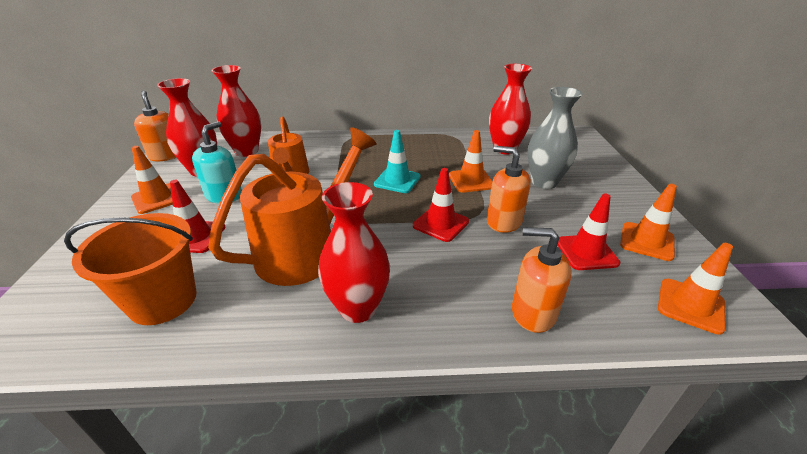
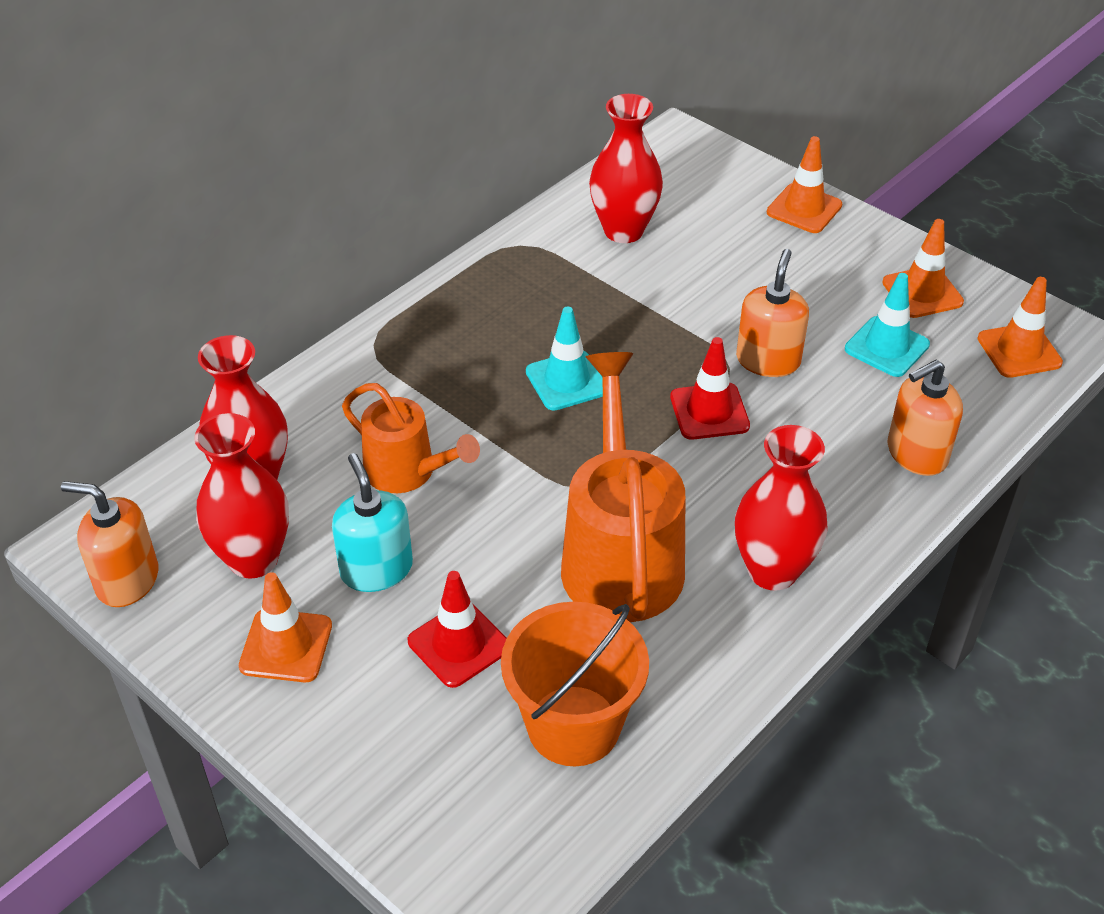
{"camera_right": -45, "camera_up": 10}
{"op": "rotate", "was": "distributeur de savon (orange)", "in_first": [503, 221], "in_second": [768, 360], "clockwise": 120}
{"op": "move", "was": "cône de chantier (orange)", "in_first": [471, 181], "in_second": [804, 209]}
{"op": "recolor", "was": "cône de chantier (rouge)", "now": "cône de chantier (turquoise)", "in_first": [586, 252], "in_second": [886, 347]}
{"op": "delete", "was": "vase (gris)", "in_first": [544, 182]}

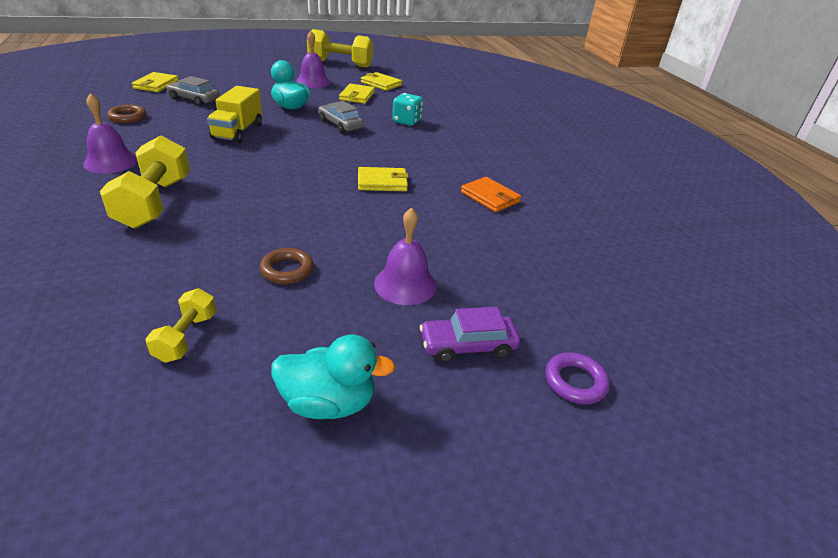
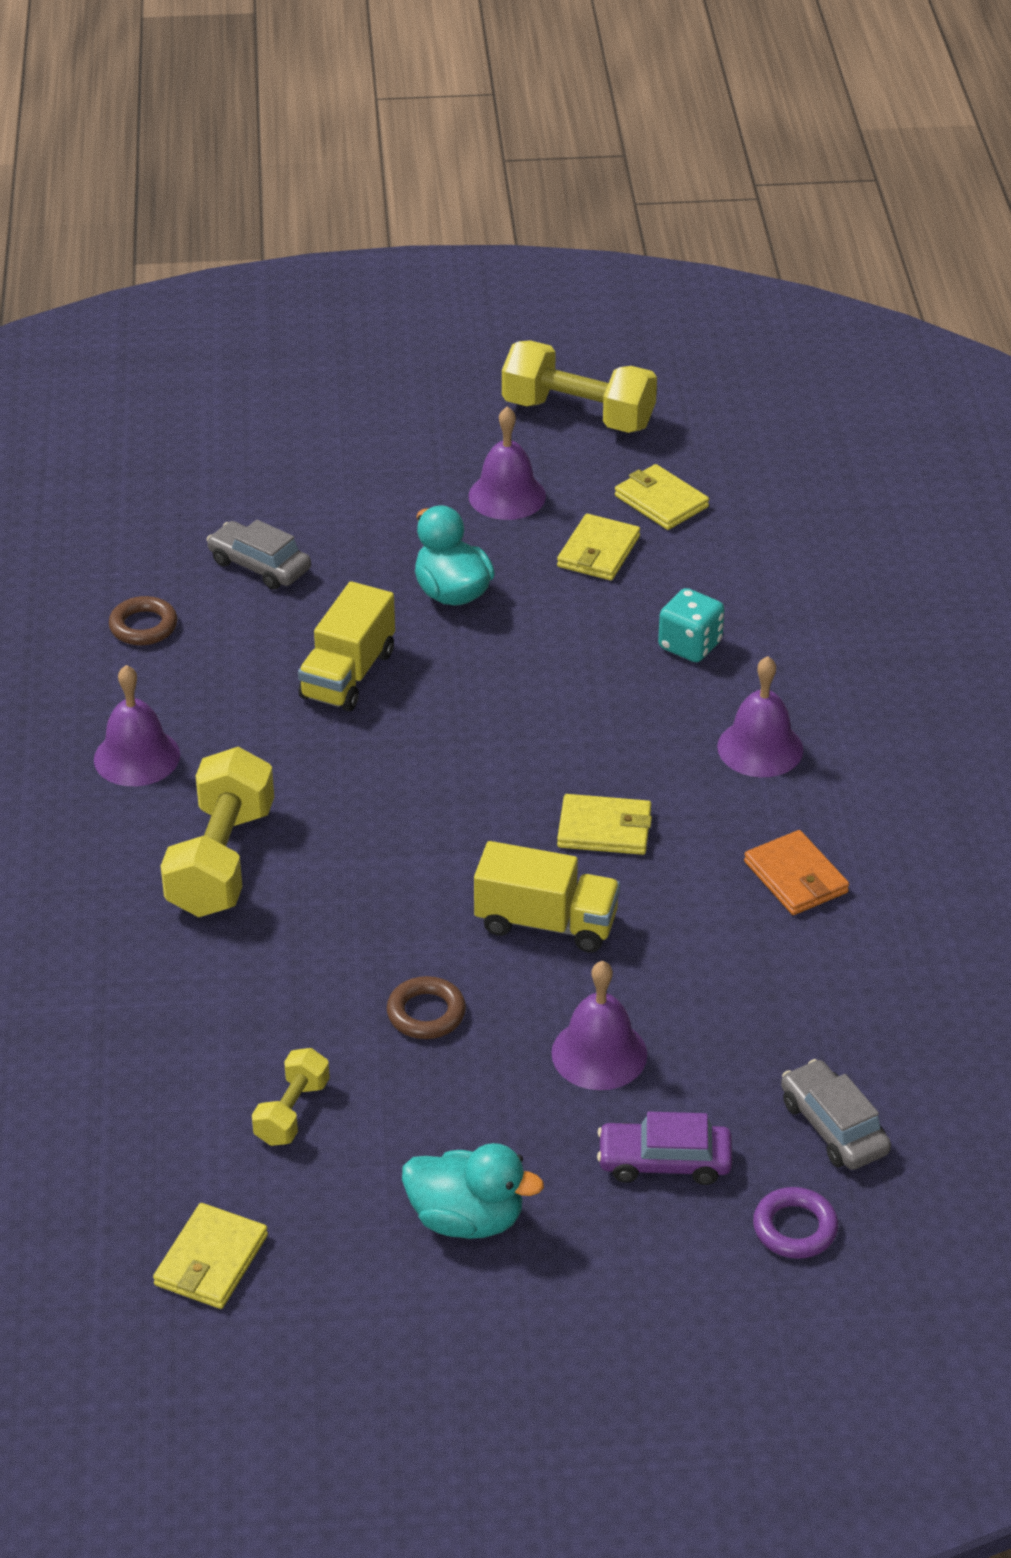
{"camera_right": 15, "camera_up": 5}
{"op": "move", "was": "portefeuille (jaune)", "in_first": [156, 85], "in_second": [211, 1260]}
{"op": "insert", "now": "camion (jaune)", "in_second": [546, 923]}
{"op": "insert", "now": "cloche (violet)", "in_second": [760, 748]}
{"op": "move", "was": "voiture (gris)", "in_first": [340, 125], "in_second": [833, 1127]}

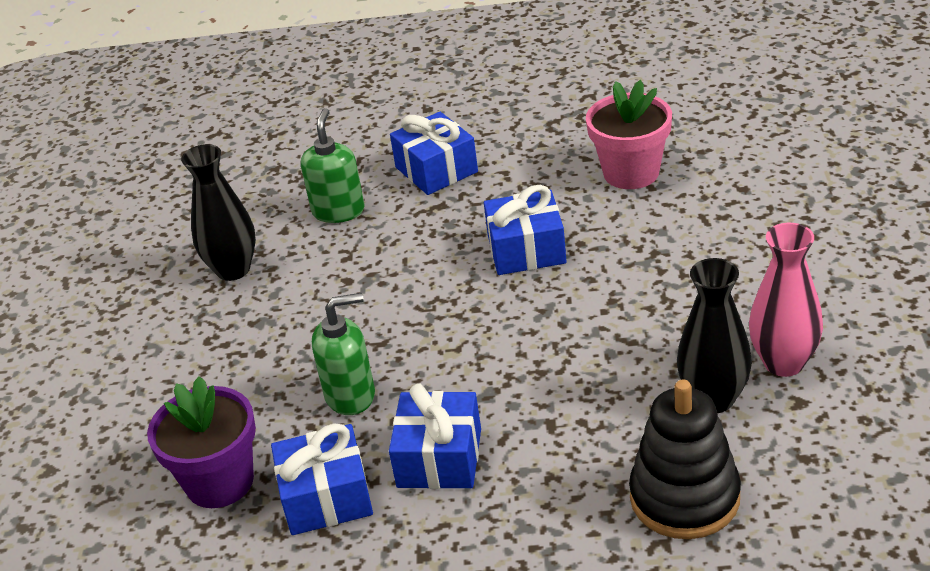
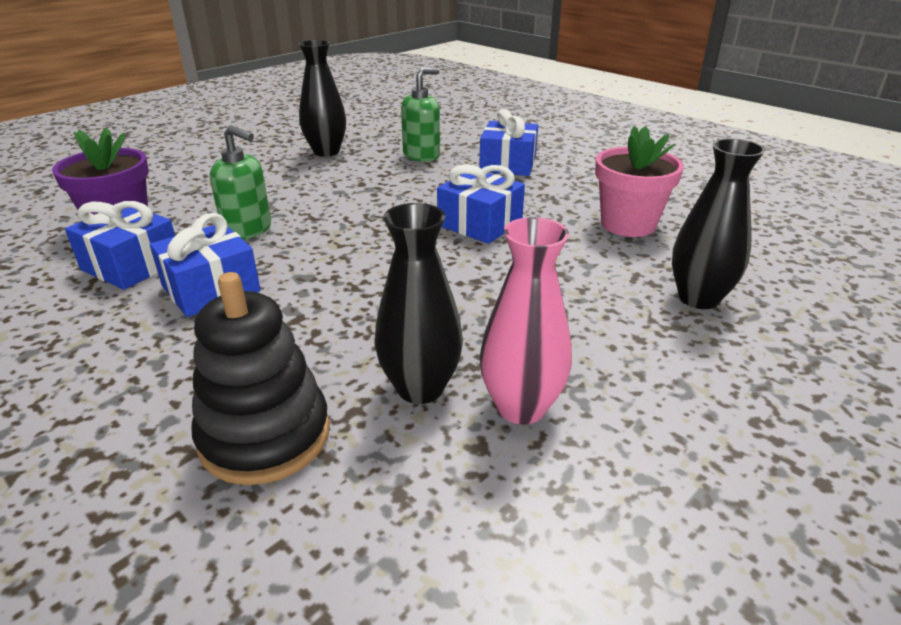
{"camera_right": 40, "camera_up": -5}
{"op": "insert", "now": "vase (noir)", "in_second": [698, 298]}

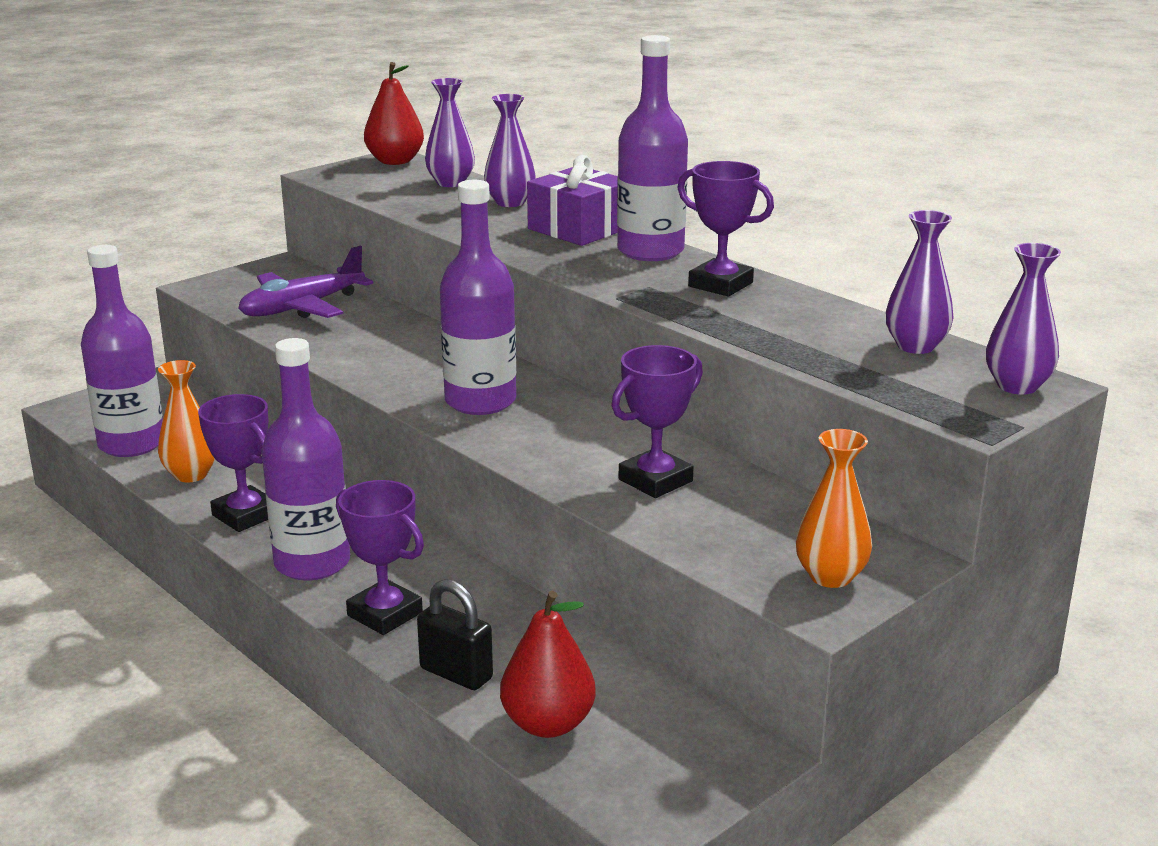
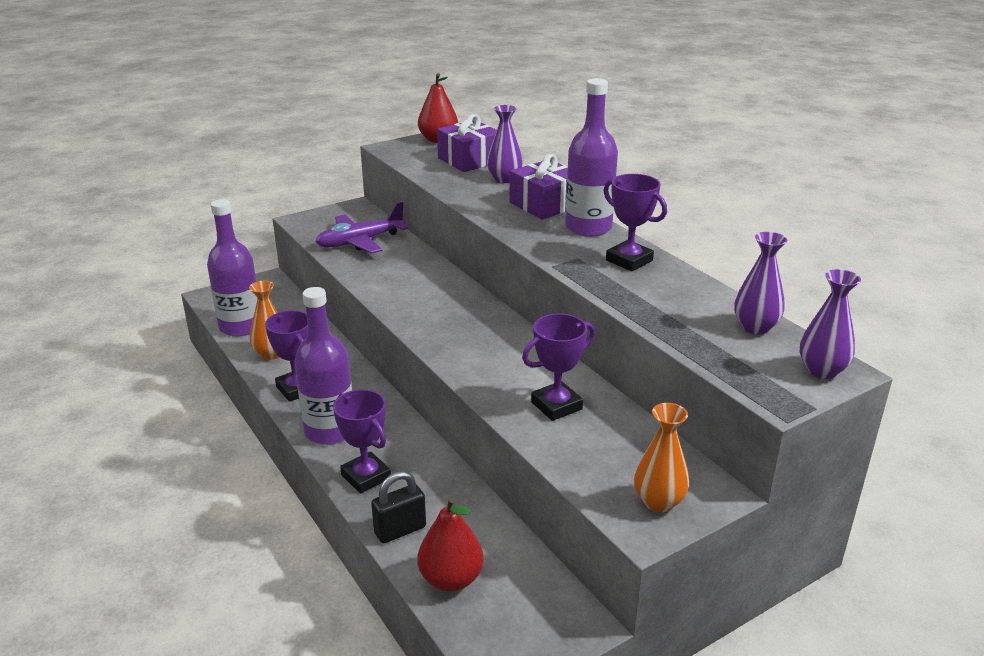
{"camera_right": 10, "camera_up": 5}
{"op": "rotate", "was": "cadenas (noir)", "in_first": [456, 674], "in_second": [400, 530], "clockwise": -75}
{"op": "replace", "was": "vase (violet)", "now": "cadeau (violet)", "in_first": [450, 183], "in_second": [469, 160]}
{"op": "delete", "was": "bouteille (violet)", "in_first": [480, 401]}

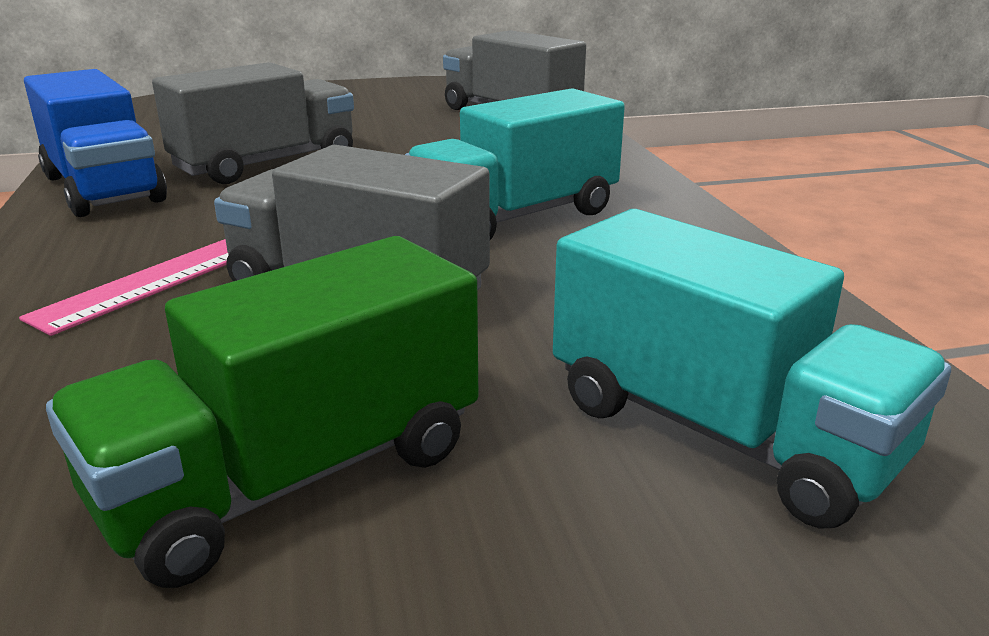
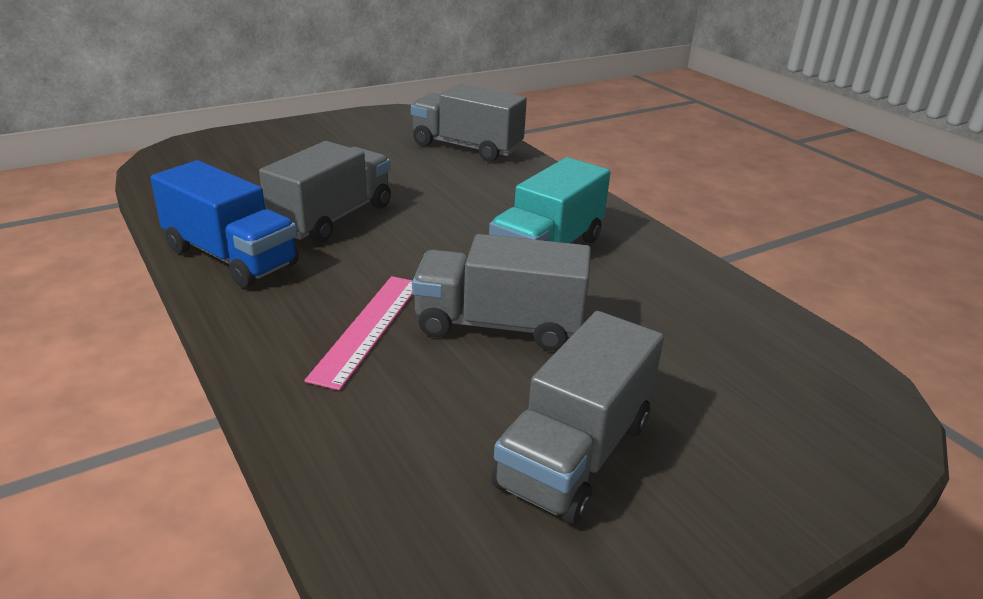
{"camera_right": -20, "camera_up": 5}
{"op": "recolor", "was": "camion (vert)", "now": "camion (gris)", "in_first": [293, 476], "in_second": [575, 454]}
{"op": "delete", "was": "camion (turquoise)", "in_first": [720, 432]}

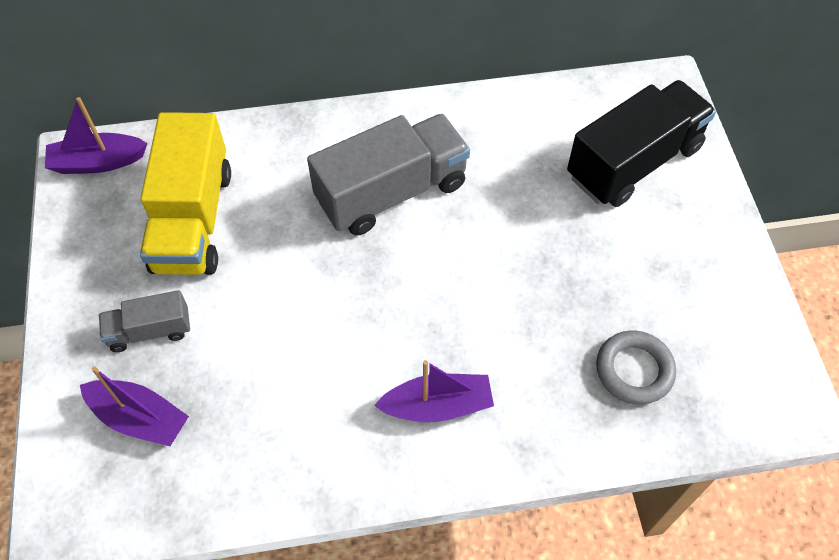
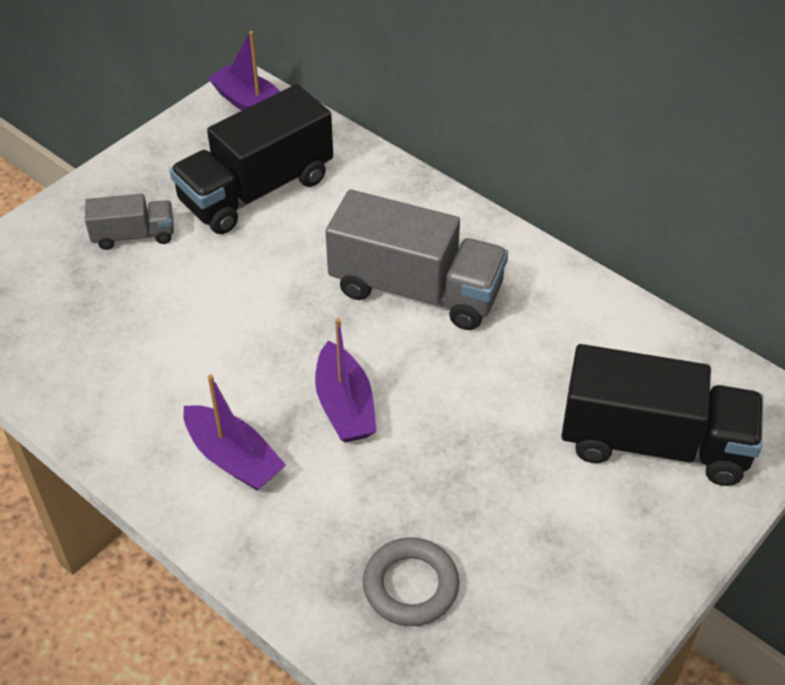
{"camera_right": 50, "camera_up": -10}
{"op": "rotate", "was": "camion (gris)", "in_first": [150, 331], "in_second": [134, 235], "clockwise": 135}
{"op": "recolor", "was": "camion (jaune)", "now": "camion (noir)", "in_first": [193, 219], "in_second": [256, 190]}
{"op": "move", "was": "bateau (violet)", "in_first": [140, 418], "in_second": [345, 405]}

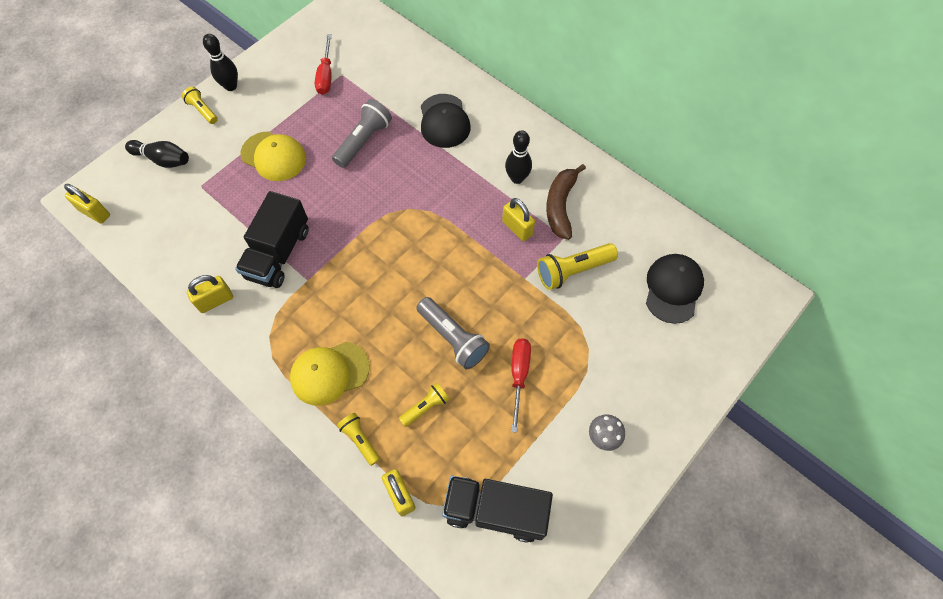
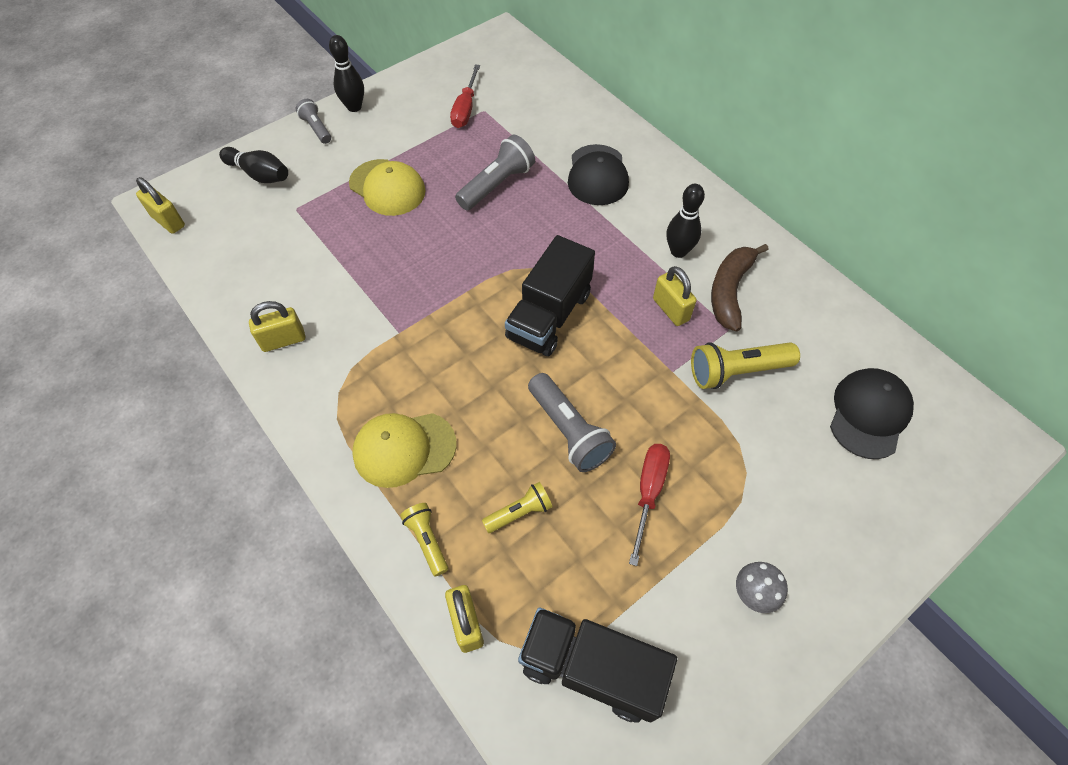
{"camera_right": 10, "camera_up": -5}
{"op": "recolor", "was": "lampe de poche (jaune)", "now": "lampe de poche (gris)", "in_first": [202, 110], "in_second": [316, 128]}
{"op": "move", "was": "camion (noir)", "in_first": [278, 253], "in_second": [549, 315]}

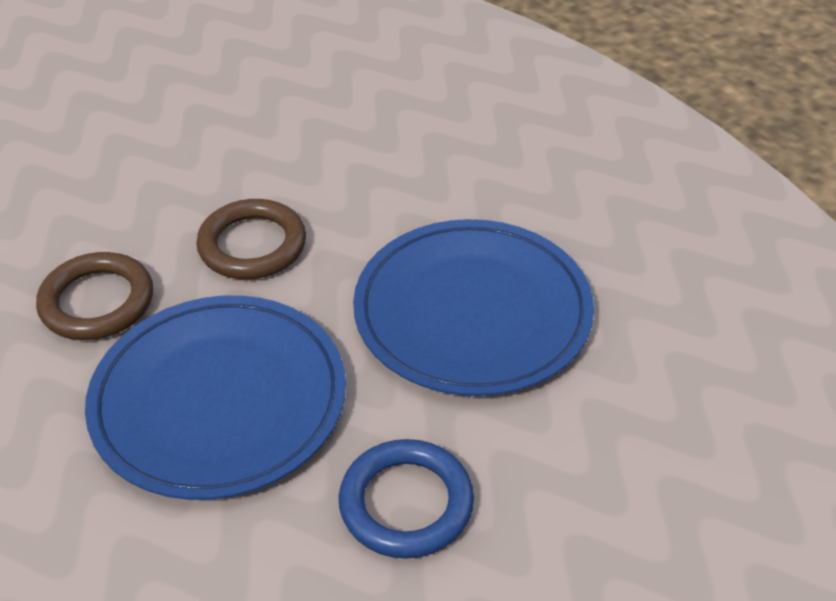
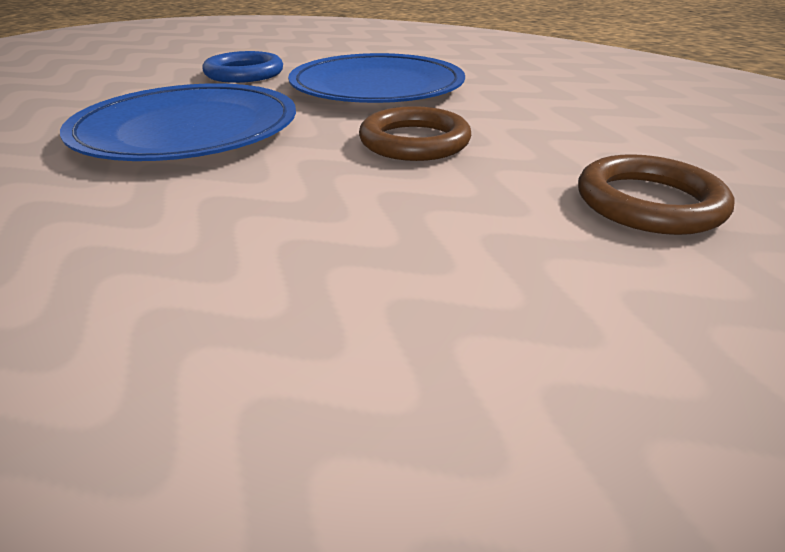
{"camera_right": 165, "camera_up": -10}
{"op": "move", "was": "anneau (marron)", "in_first": [97, 302], "in_second": [648, 202]}

